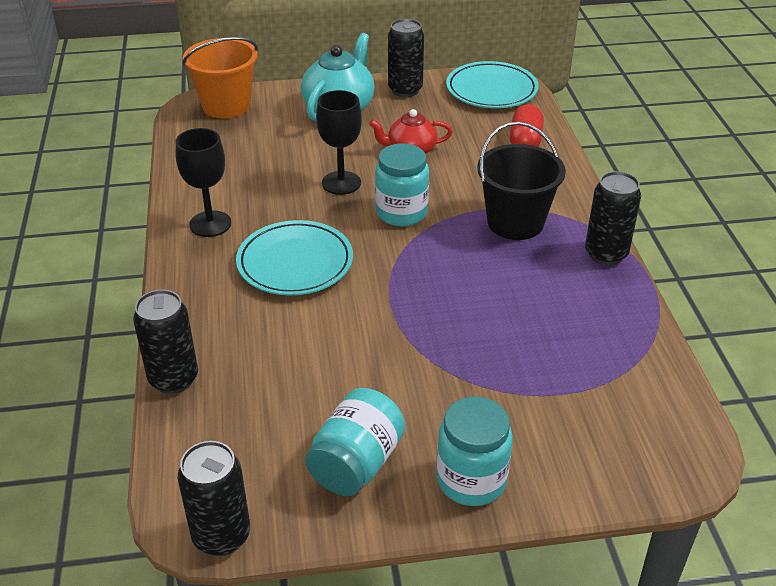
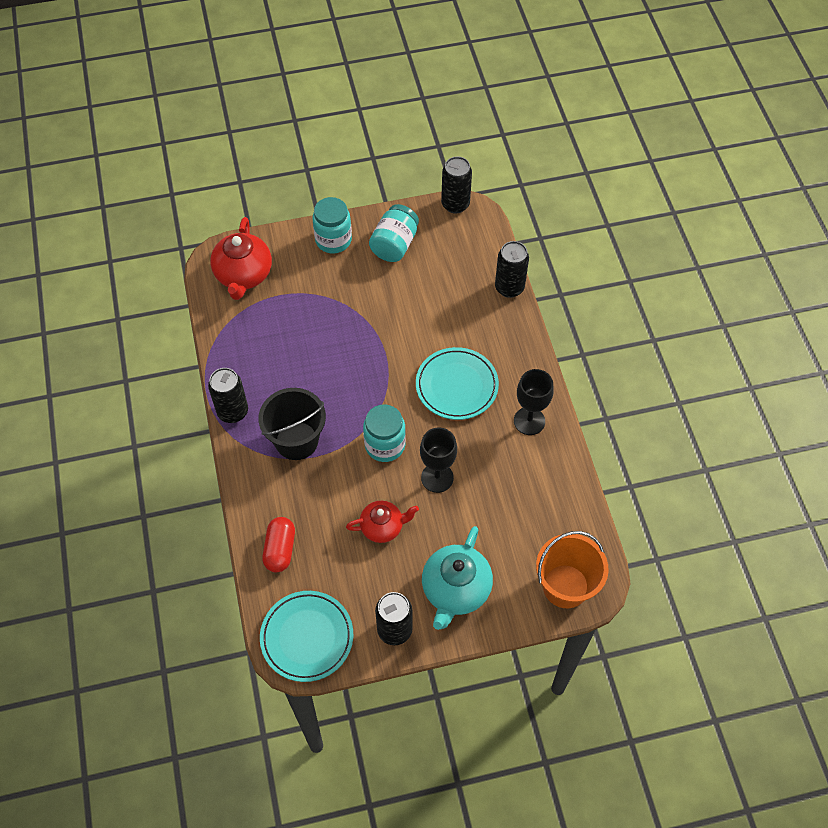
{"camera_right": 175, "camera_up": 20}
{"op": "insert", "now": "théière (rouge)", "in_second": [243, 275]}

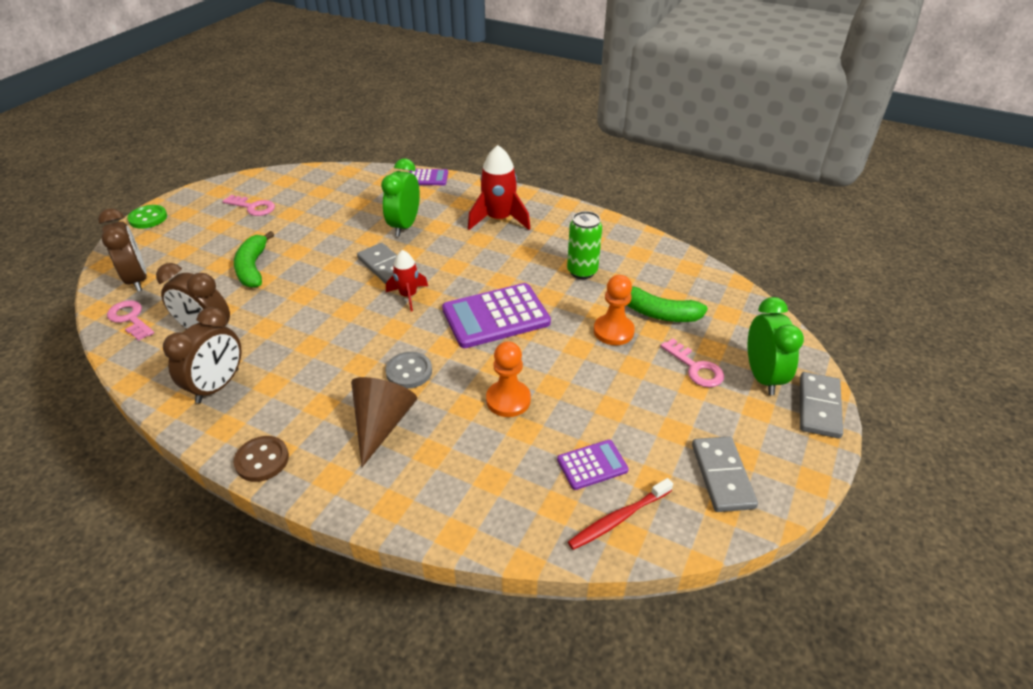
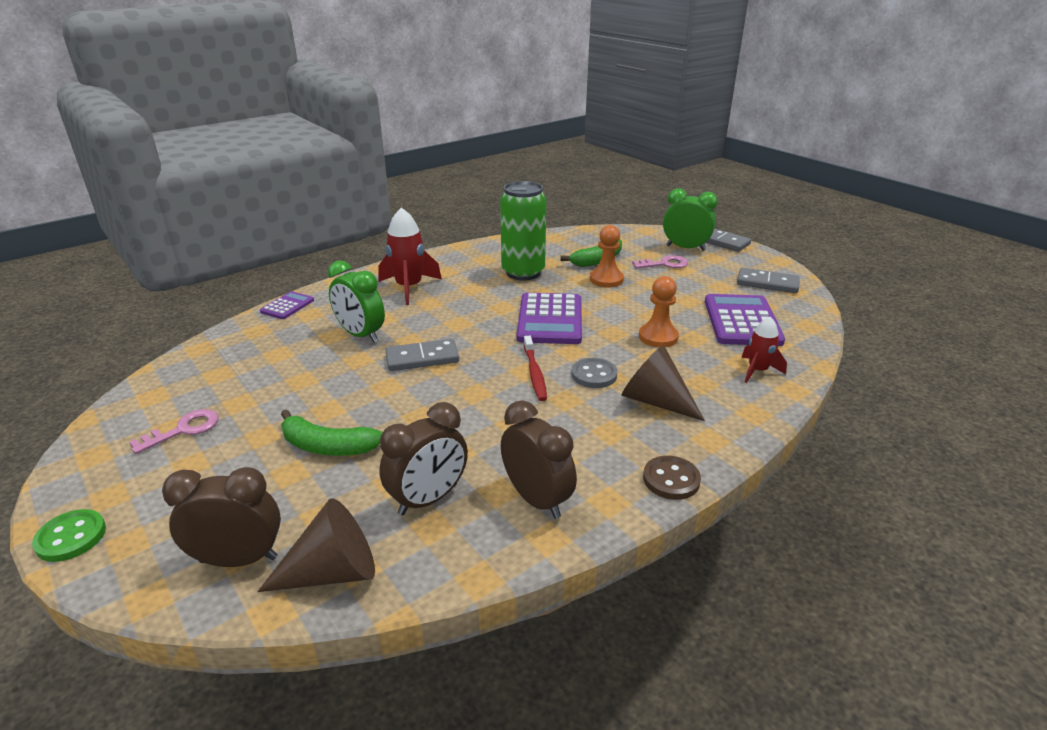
{"camera_right": -65, "camera_up": -10}
{"op": "replace", "was": "clé (rose)", "now": "cône (marron)", "in_first": [130, 318], "in_second": [333, 572]}
{"op": "resize", "was": "canette (vert)", "in_first": [582, 271], "in_second": [523, 272], "ratio": 1.55}
{"op": "move", "was": "brosse à dents (rouge)", "in_first": [619, 518], "in_second": [534, 373]}
{"op": "resize", "was": "calculatrice (violet)", "in_first": [592, 465], "in_second": [741, 321], "ratio": 1.91}
{"op": "move", "was": "fusée (rouge)", "in_first": [408, 296], "in_second": [757, 371]}

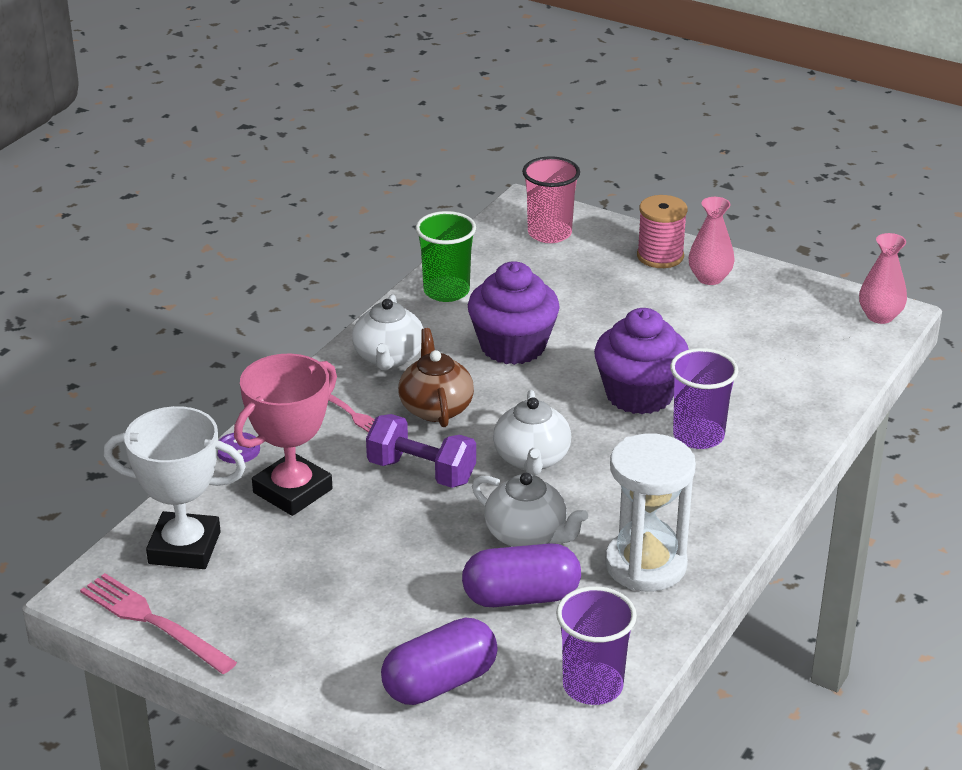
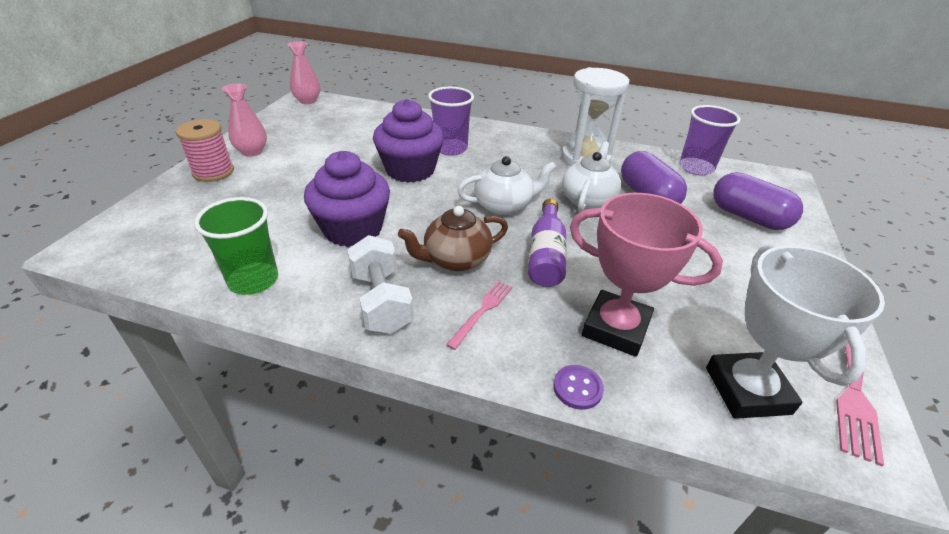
{"camera_right": -105, "camera_up": 5}
{"op": "replace", "was": "théière (blanc)", "now": "haltère (blanc)", "in_first": [388, 358], "in_second": [381, 301]}
{"op": "replace", "was": "haltère (violet)", "now": "bouteille (violet)", "in_first": [421, 472], "in_second": [546, 255]}
{"op": "delete", "was": "gobelet (rose)", "in_first": [549, 233]}

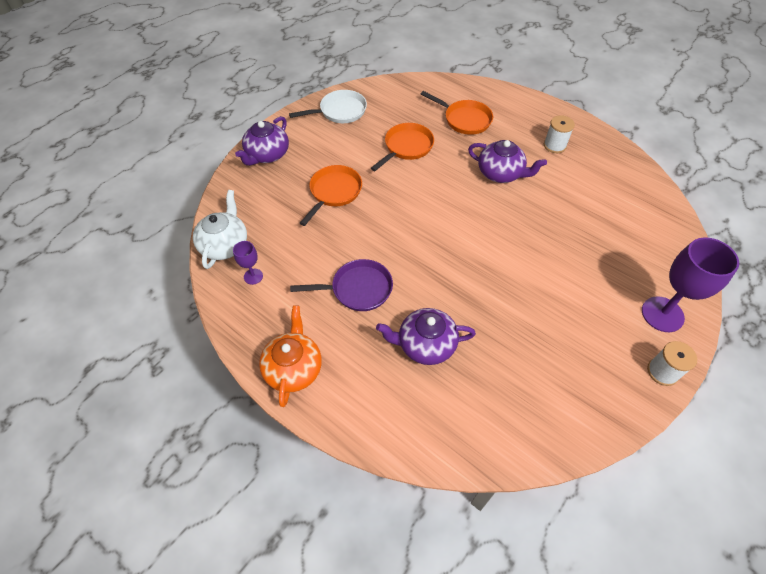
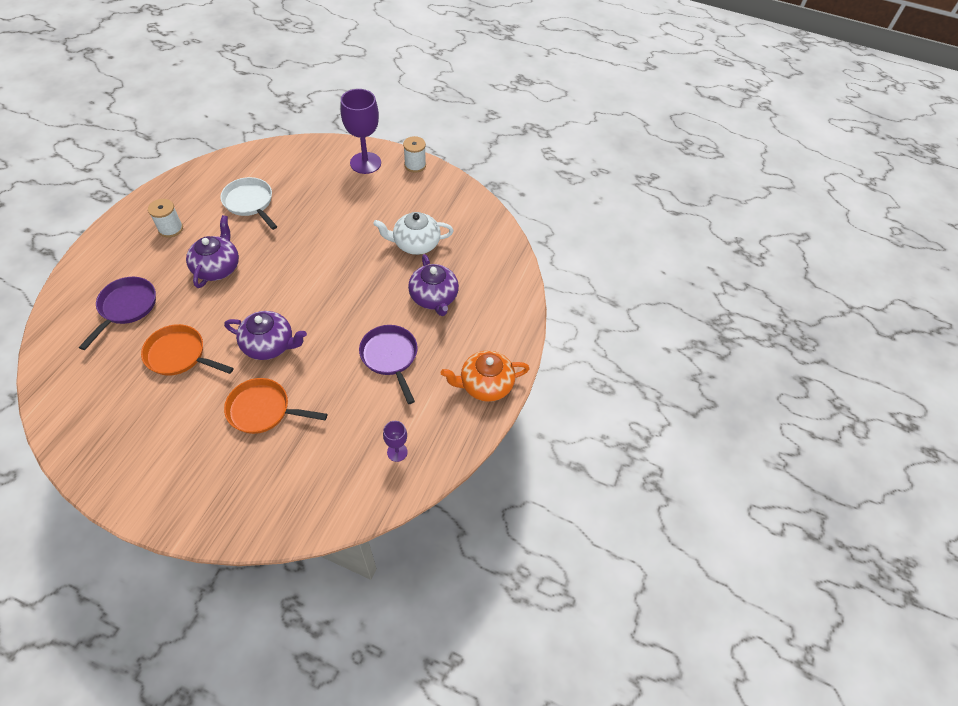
{"camera_right": -110, "camera_up": 0}
{"op": "recolor", "was": "poêle (orange)", "now": "poêle (violet)", "in_first": [464, 119], "in_second": [126, 307]}
{"op": "move", "was": "poêle (blanc)", "in_first": [340, 111], "in_second": [250, 203]}
{"op": "move", "was": "théière (violet)", "in_first": [267, 155], "in_second": [269, 345]}
{"op": "move", "was": "théière (blanc)", "in_first": [225, 245], "in_second": [415, 244]}

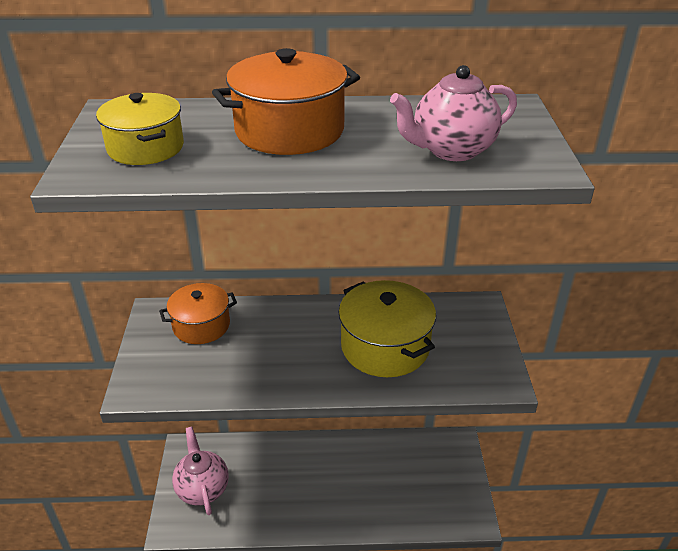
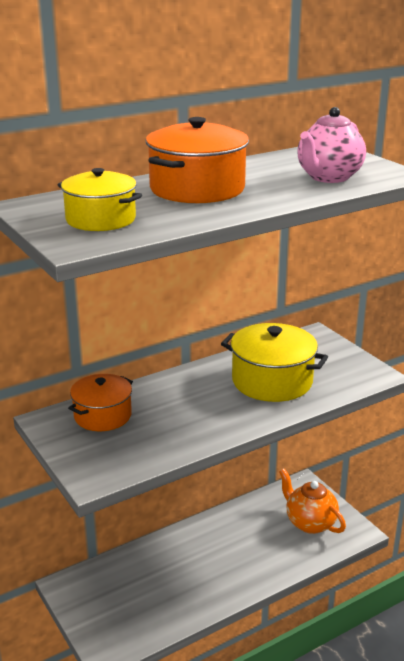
{"camera_right": -30, "camera_up": -10}
{"op": "insert", "now": "théière (orange)", "in_second": [309, 522]}
{"op": "delete", "was": "théière (rose)", "in_first": [202, 488]}

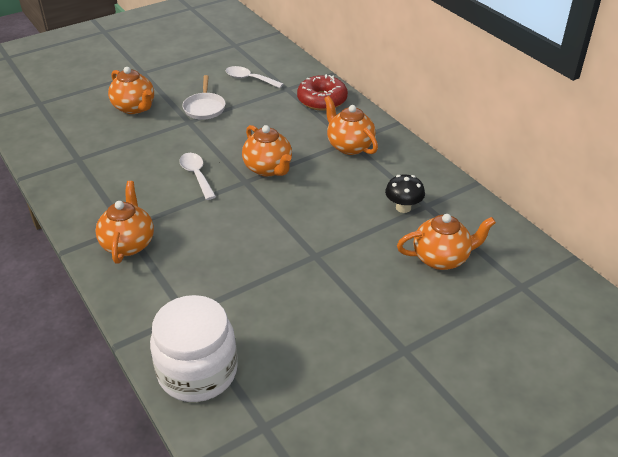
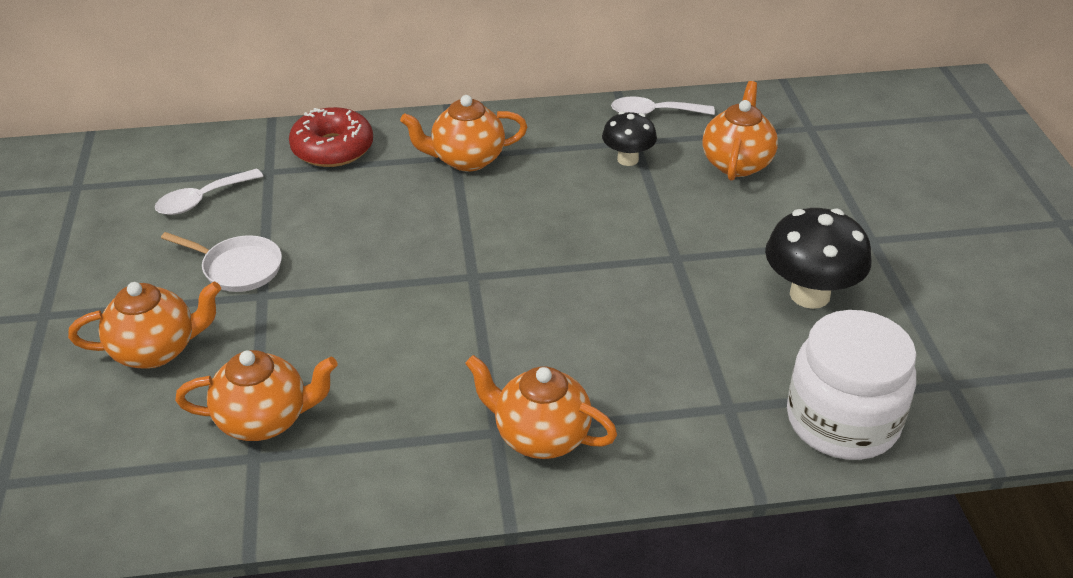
{"camera_right": -65, "camera_up": 0}
{"op": "move", "was": "théière (orange)", "in_first": [268, 169], "in_second": [264, 420]}
{"op": "move", "was": "cuillère (blanc)", "in_first": [196, 175], "in_second": [653, 113]}
{"op": "insert", "now": "champignon (noir)", "in_second": [809, 295]}

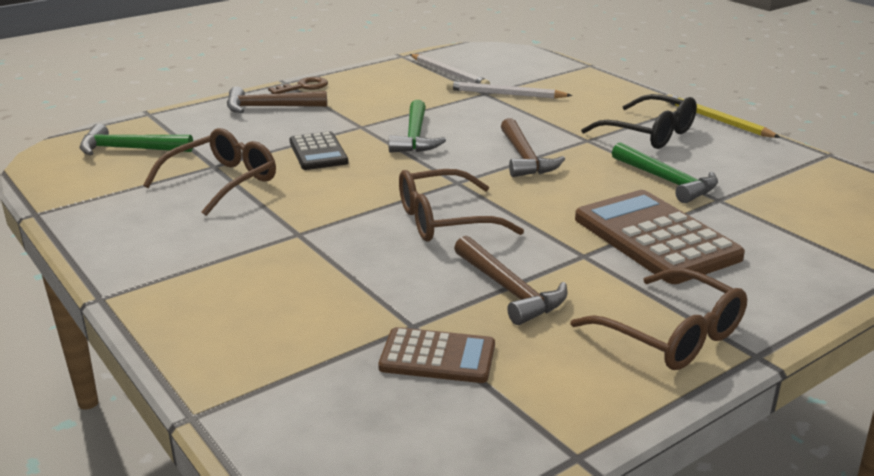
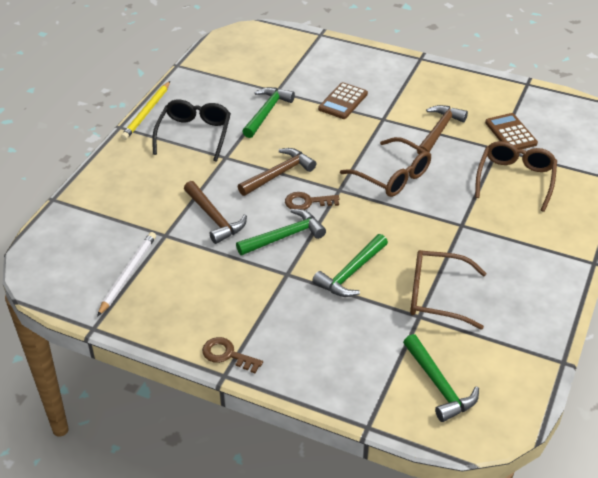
{"camera_right": -120, "camera_up": 15}
{"op": "move", "was": "marteau (marron)", "in_first": [269, 107], "in_second": [214, 218]}
{"op": "insert", "now": "clé (marron)", "in_second": [307, 202]}
{"op": "replace", "was": "calculatrice (noir)", "now": "marteau (vert)", "in_first": [318, 152], "in_second": [351, 273]}
{"op": "resize", "was": "calculatrice (marron)", "in_first": [655, 238], "in_second": [343, 101], "ratio": 0.58}
{"op": "move", "was": "lunettes (marron)", "in_first": [671, 335], "in_second": [515, 179]}
{"op": "delete", "was": "crayon (blanc)", "in_first": [505, 94]}

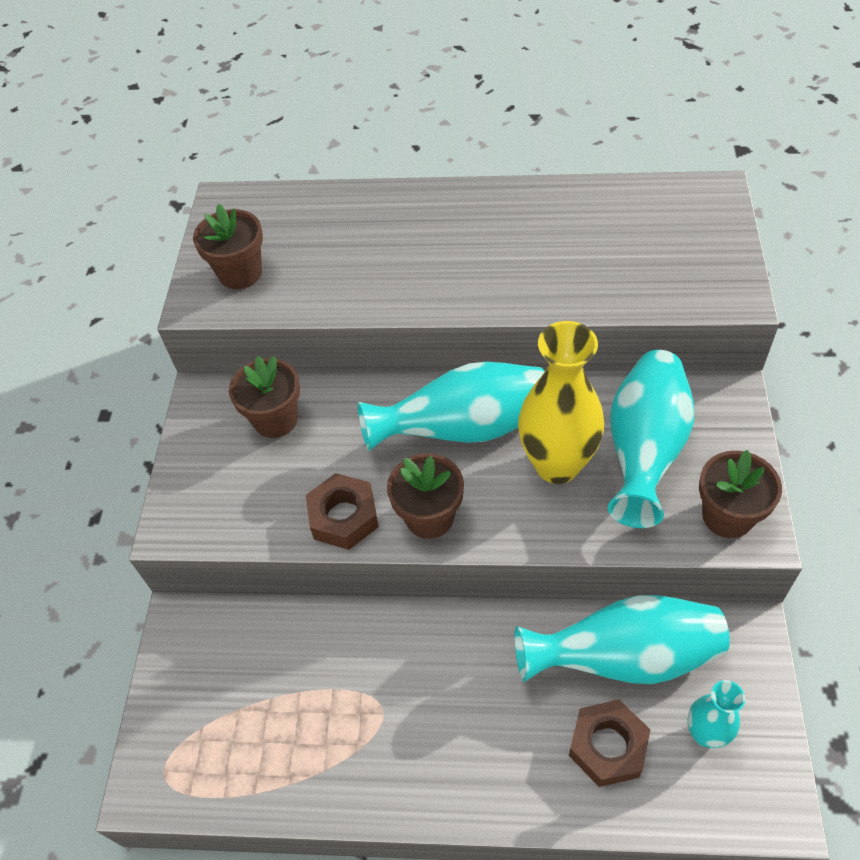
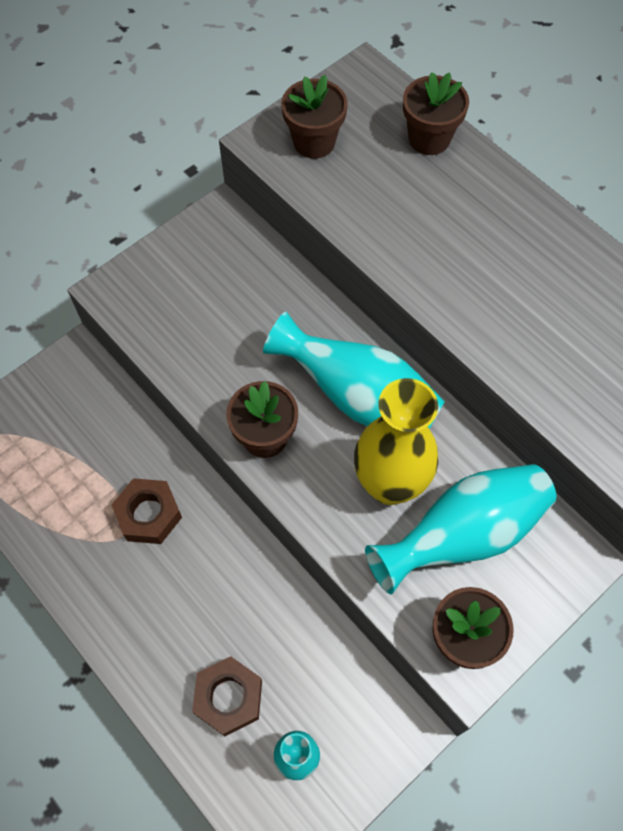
{"camera_right": 40, "camera_up": 10}
{"op": "move", "was": "écrou (marron)", "in_first": [344, 517], "in_second": [148, 514]}
{"op": "move", "was": "pot de fleurs (marron)", "in_first": [275, 419], "in_second": [429, 139]}
{"op": "delete", "was": "vase (turquoise)", "in_first": [625, 657]}

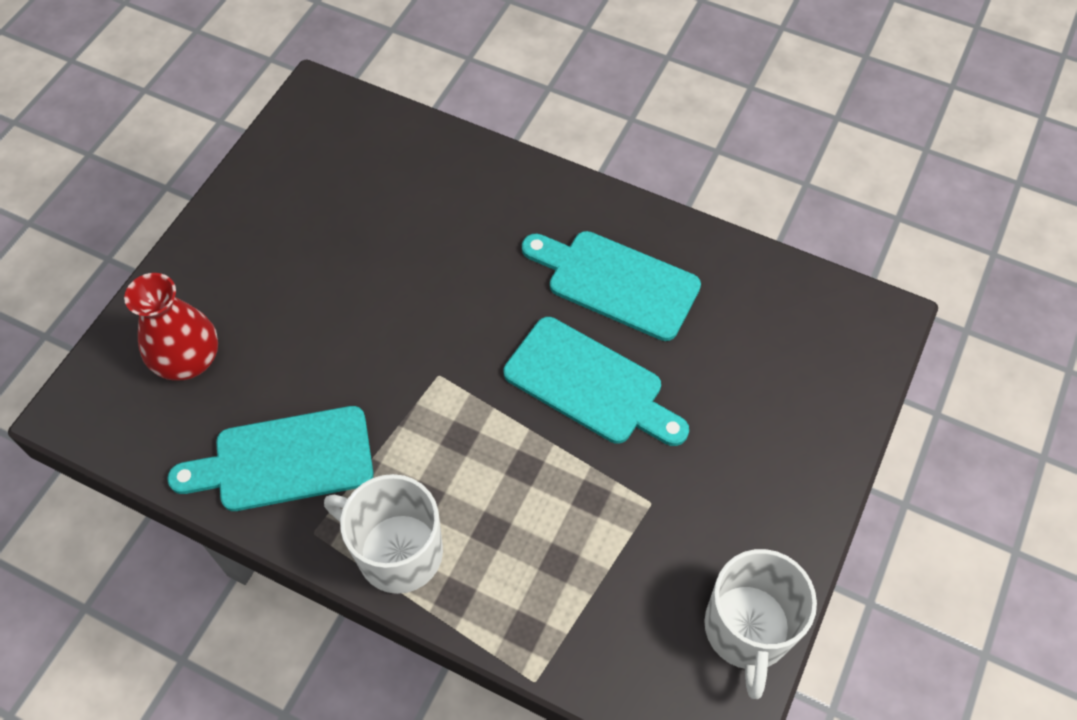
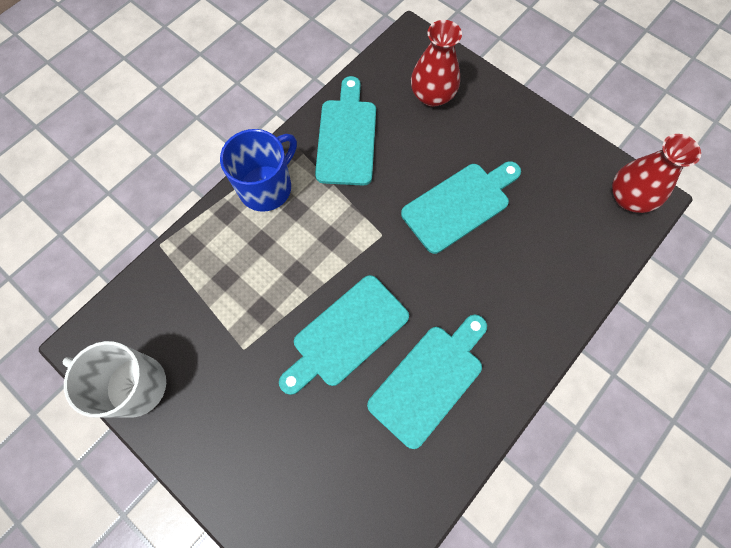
{"camera_right": 105, "camera_up": 10}
{"op": "recolor", "was": "tasse (blanc)", "now": "tasse (bleu)", "in_first": [397, 552], "in_second": [266, 187]}
{"op": "insert", "now": "planche à découper (turquoise)", "in_second": [459, 205]}
{"op": "insert", "now": "vase (rouge)", "in_second": [628, 197]}

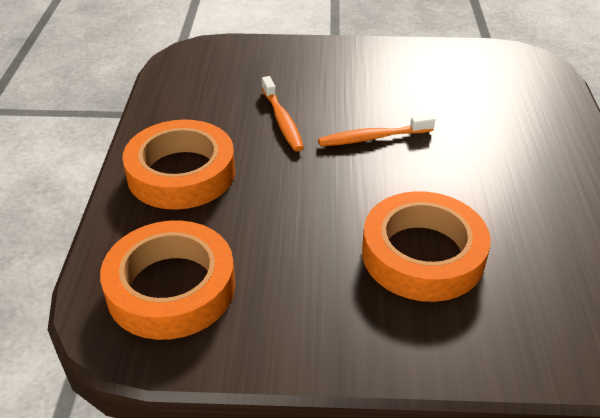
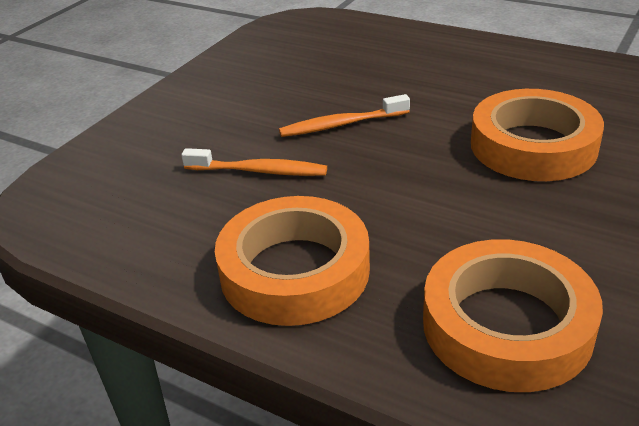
{"camera_right": -60, "camera_up": -5}
{"op": "rotate", "was": "brosse à dents (orange)", "in_first": [372, 138], "in_second": [341, 124], "clockwise": 60}

